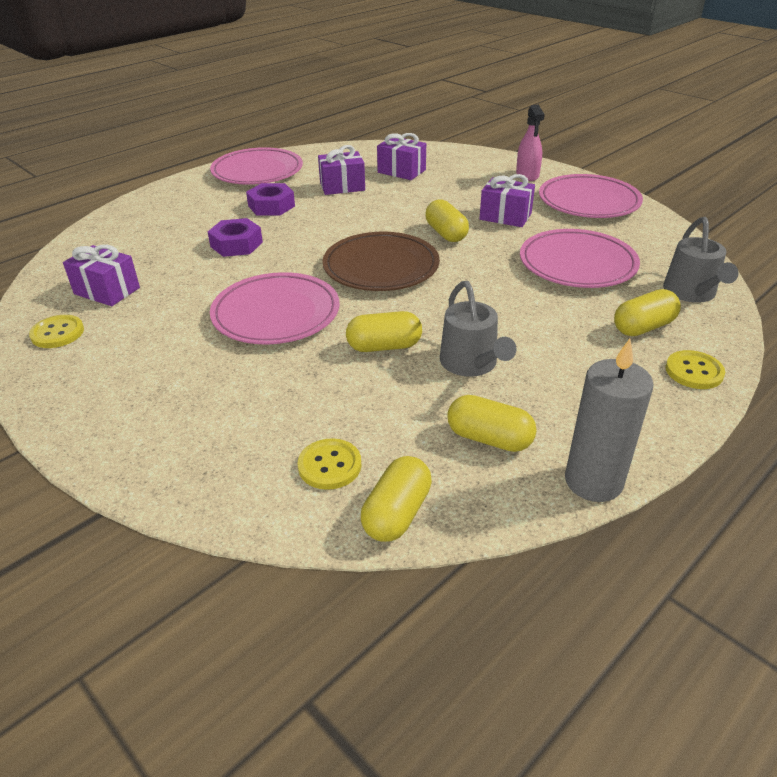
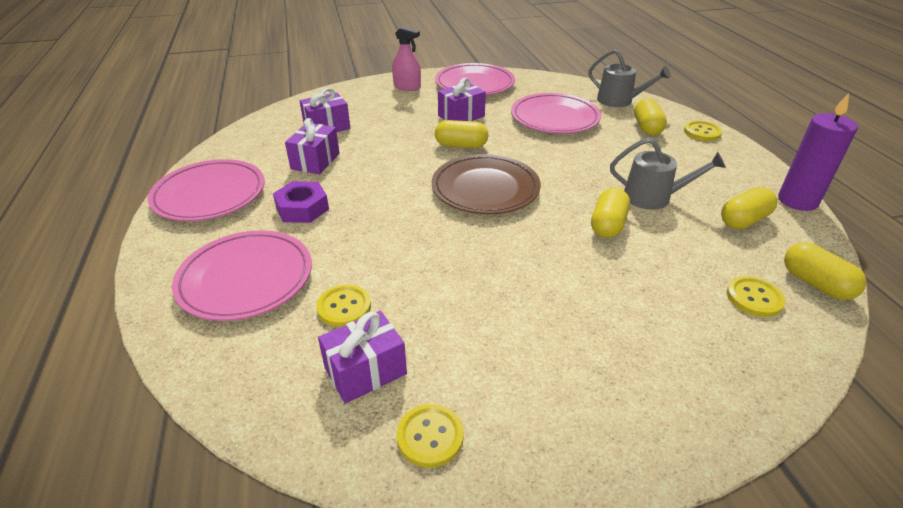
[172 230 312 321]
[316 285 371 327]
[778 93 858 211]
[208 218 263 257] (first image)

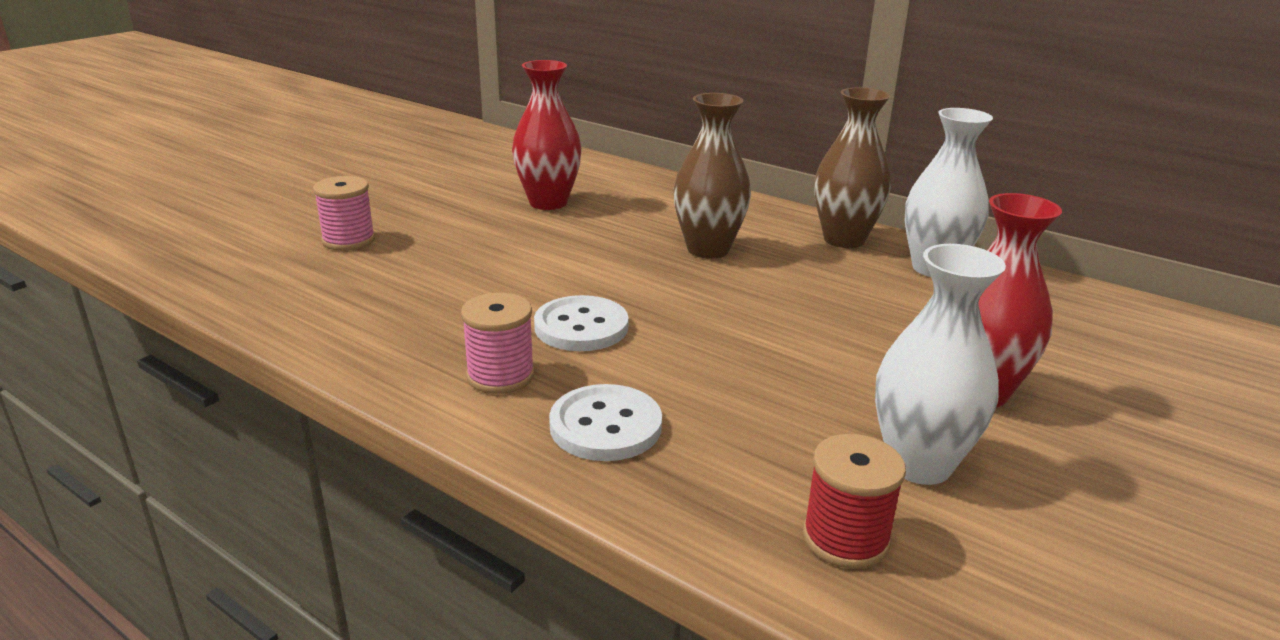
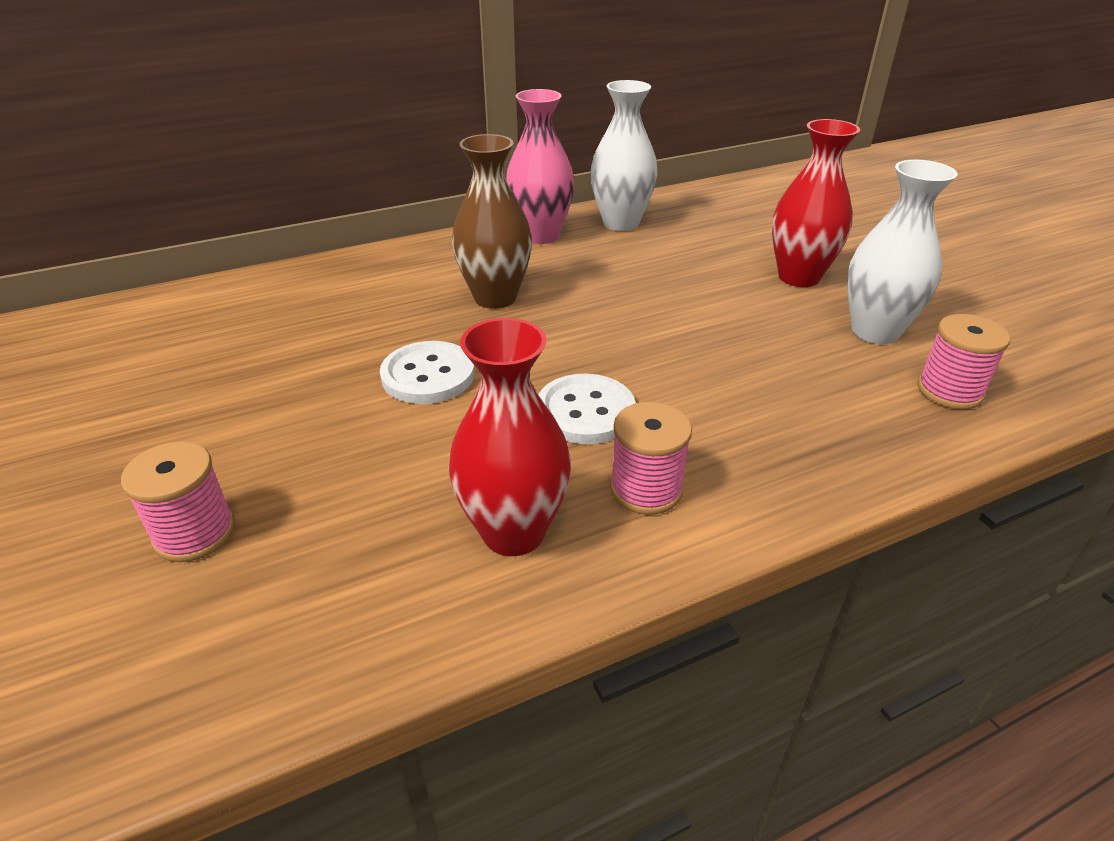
[380 341 475 404]
[449 318 571 556]
[506 89 574 244]
[917 314 1010 409]

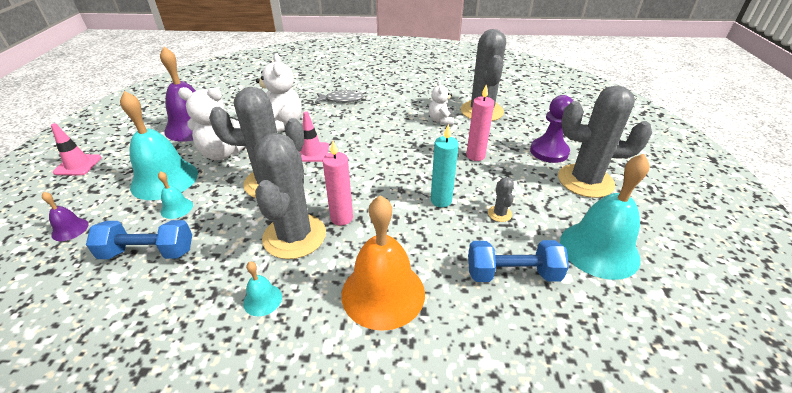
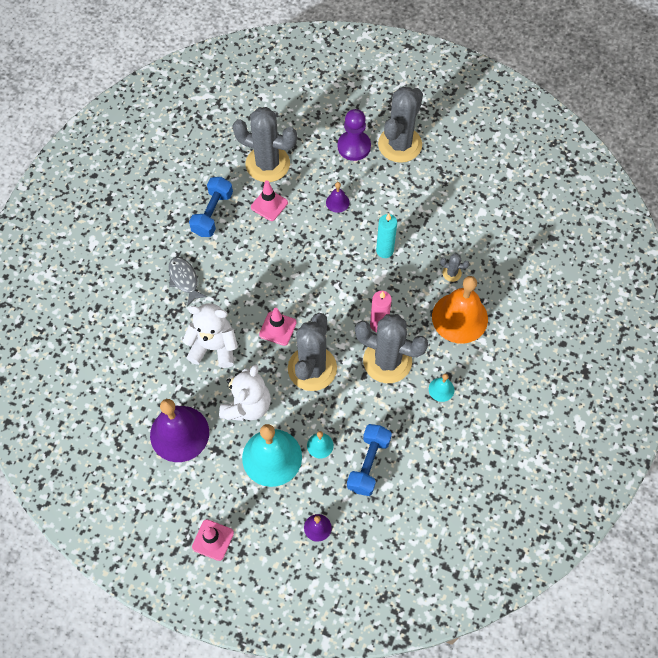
[168 257 207 306]
[189 177 233 237]
[251 180 288 221]
[326 182 350 213]
[440 253 469 282]
[560 154 650 280] (first image)

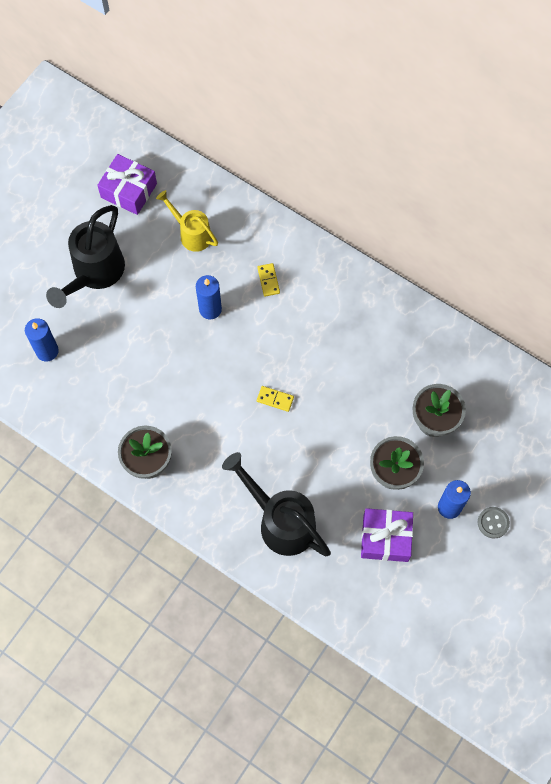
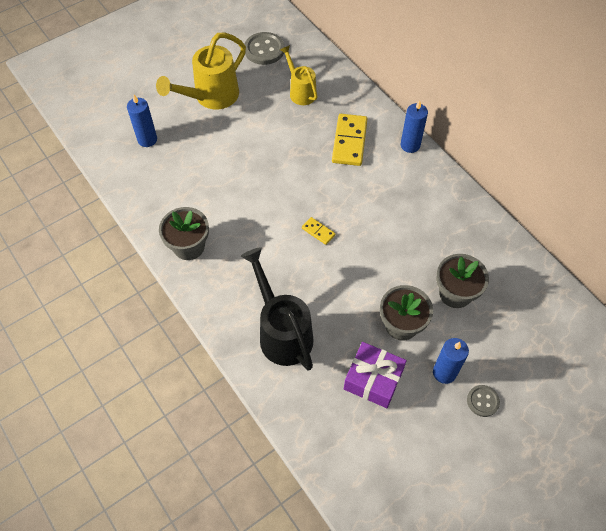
[156 33 246 109]
[244 32 284 65]
[332 114 367 166]
[401 100 428 153]

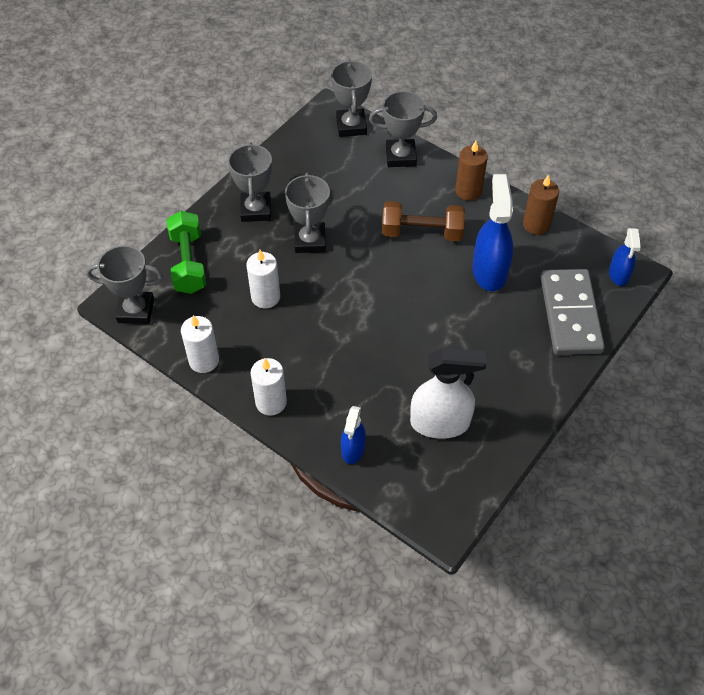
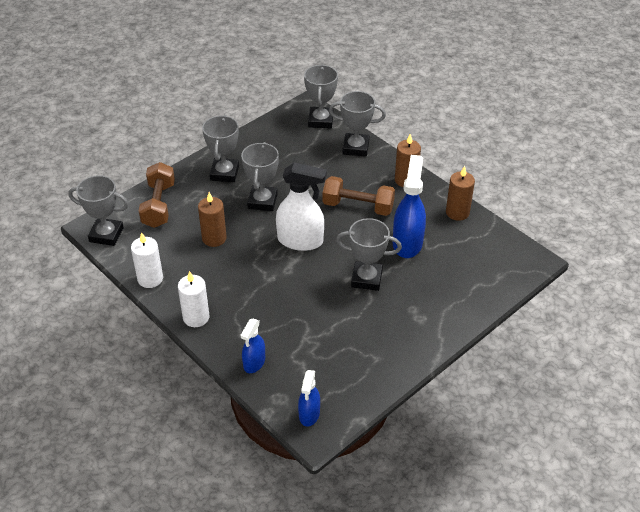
[139 162 175 228]
[198 192 227 247]
[276 162 327 251]
[298 370 320 426]
[336 218 402 291]
[541 269 605 355] (first image)

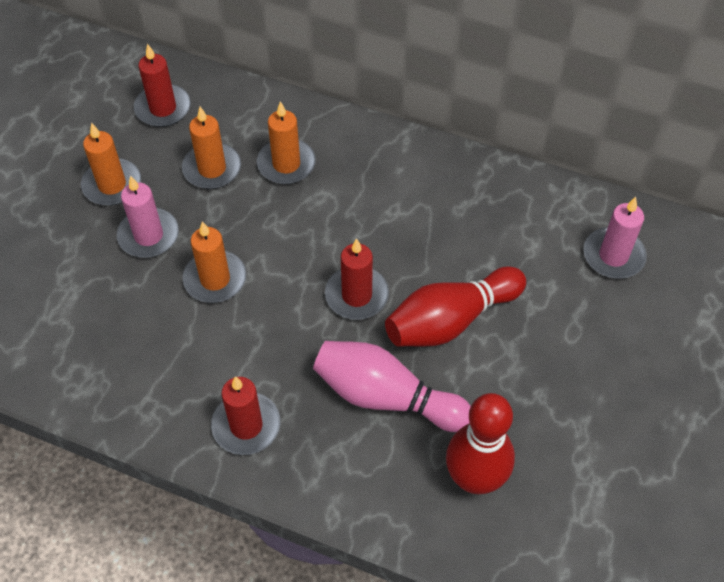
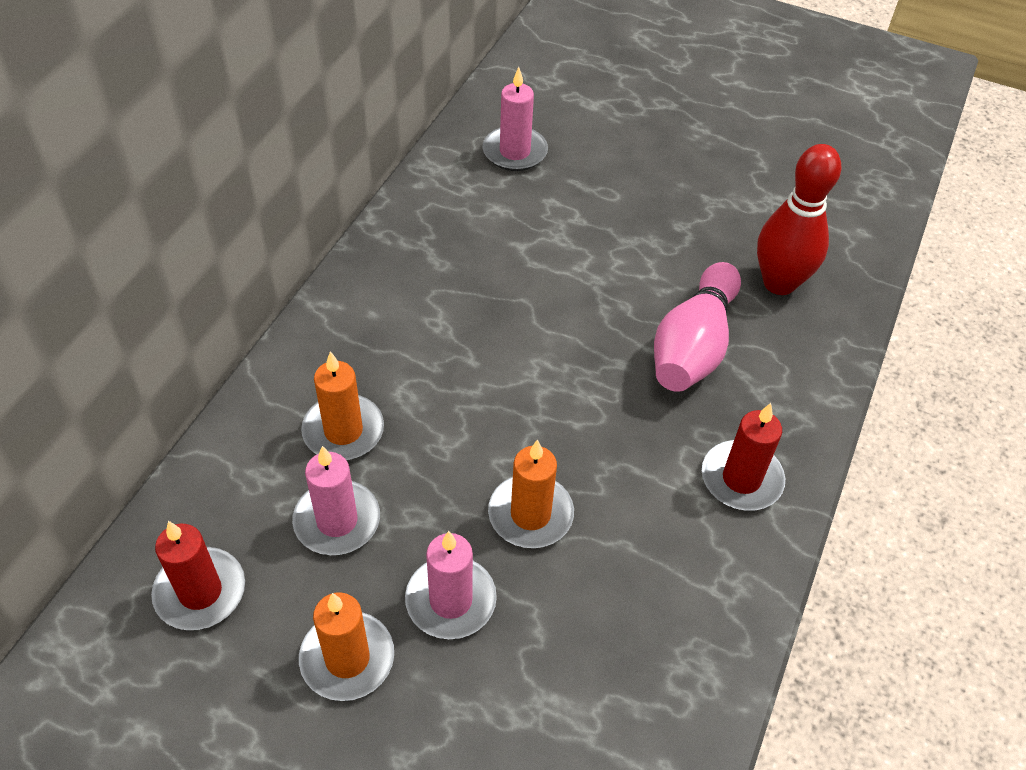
[292 446 380 555]
[325 238 389 320] (first image)
[385 267 526 347] (first image)

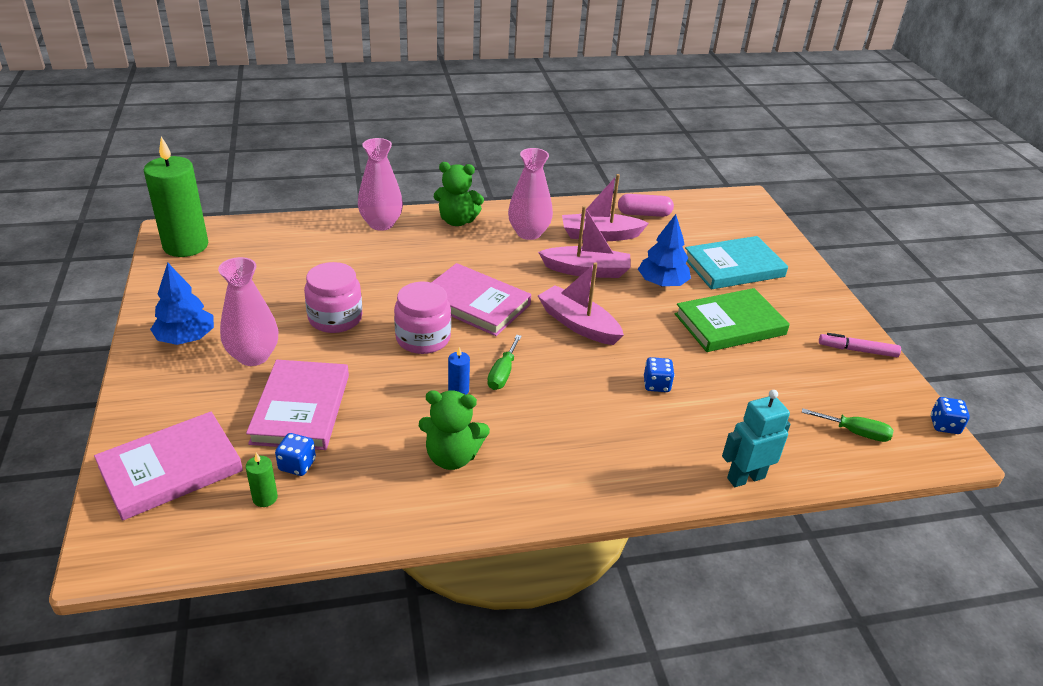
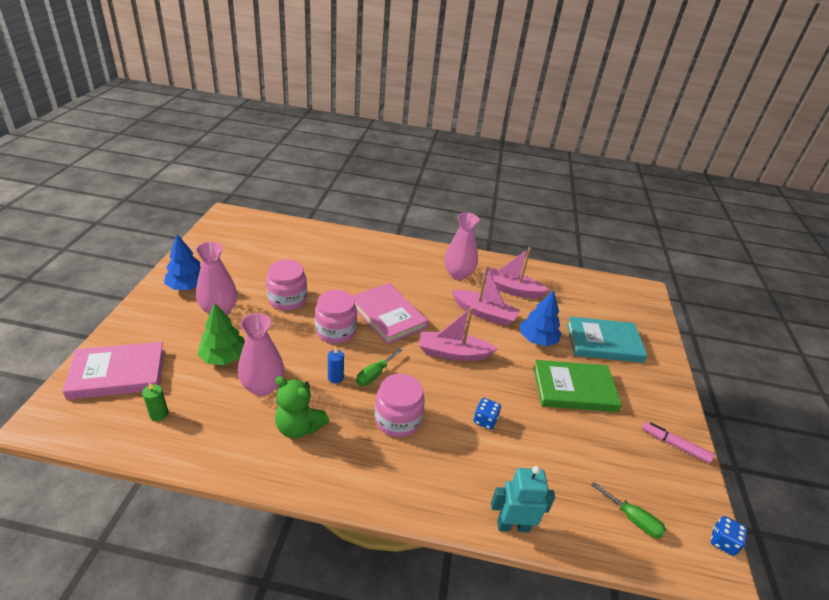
[197 303 245 365]
[238 313 284 396]
[375 374 425 437]
[419 307 498 361]
[144 136 208 257] (first image)
[275 433 316 476] (first image)
[434 162 484 226] (first image)
[618 194 674 217] (first image)

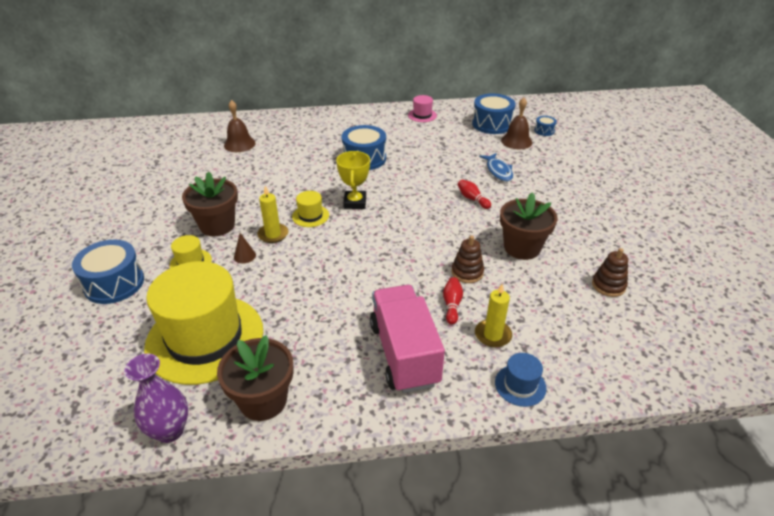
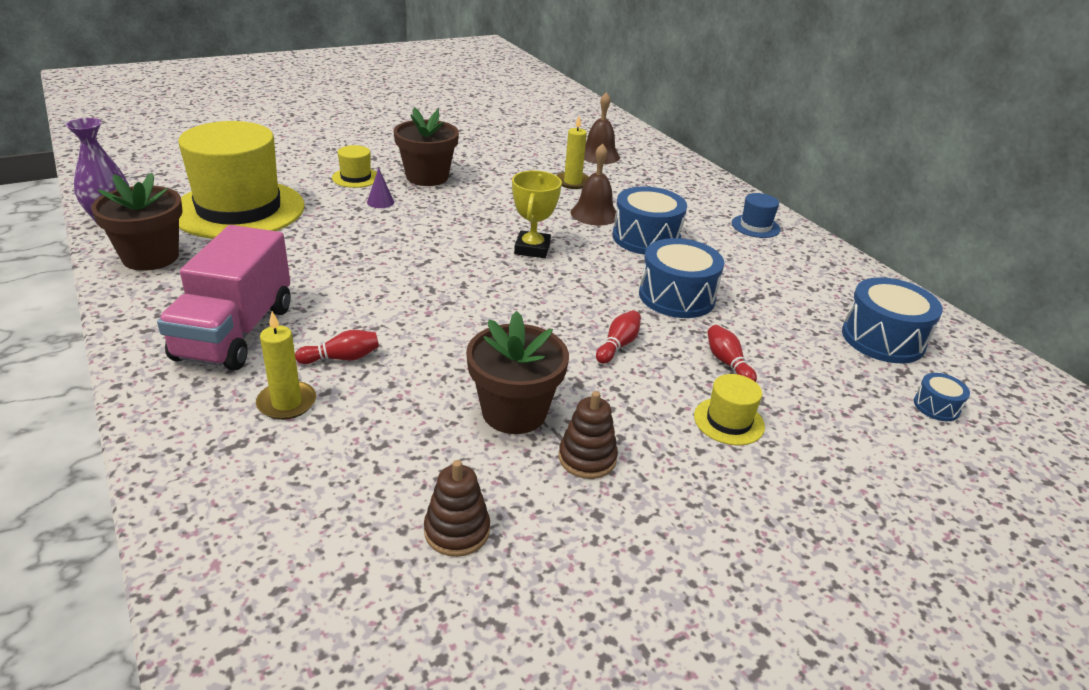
[157 225 291 371]
[367 168 394 208]
[512 171 562 258]
[556 116 589 189]
[559 391 618 479]
[570 143 616 226]
[639 238 724 318]
[694 374 765 445]
[707 325 757 382]
[732 193 781 238]
[408 95 437 122] (first image)

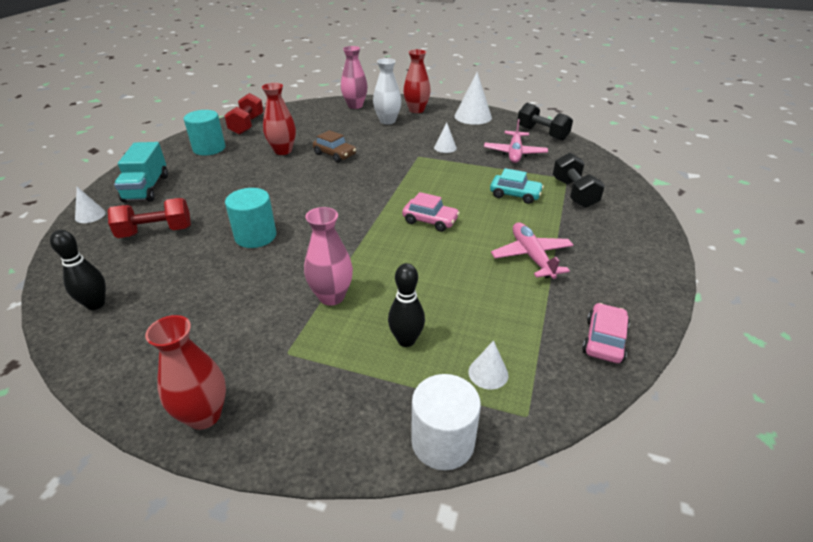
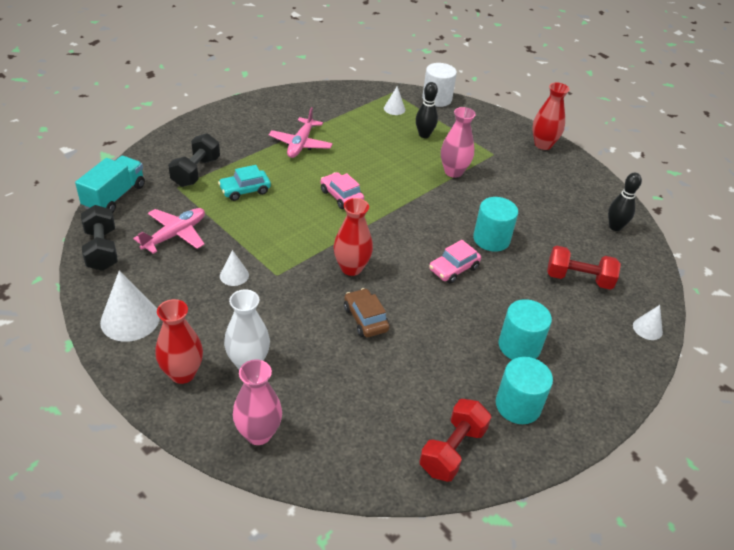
[75 156 145 213]
[218 165 271 201]
[334 198 373 276]
[429 240 481 283]
[499 299 552 360]

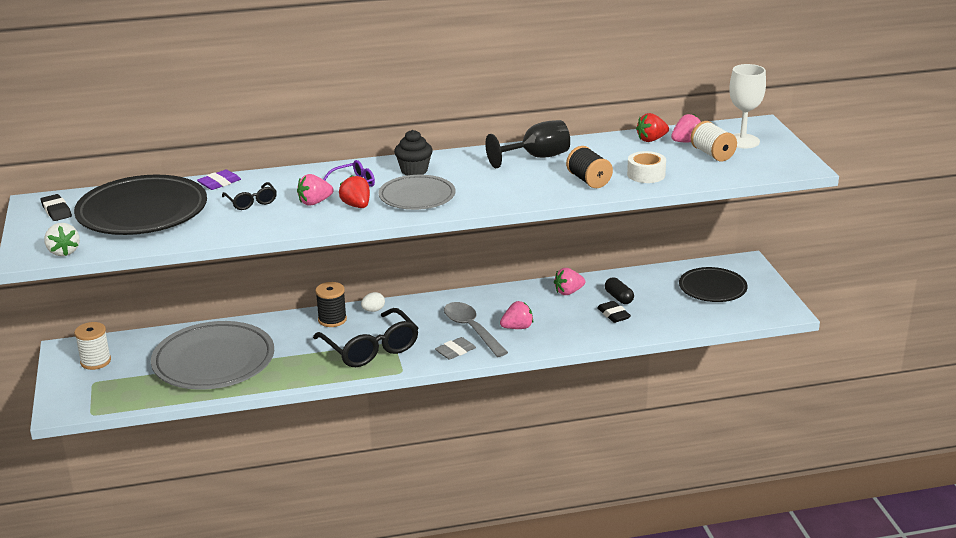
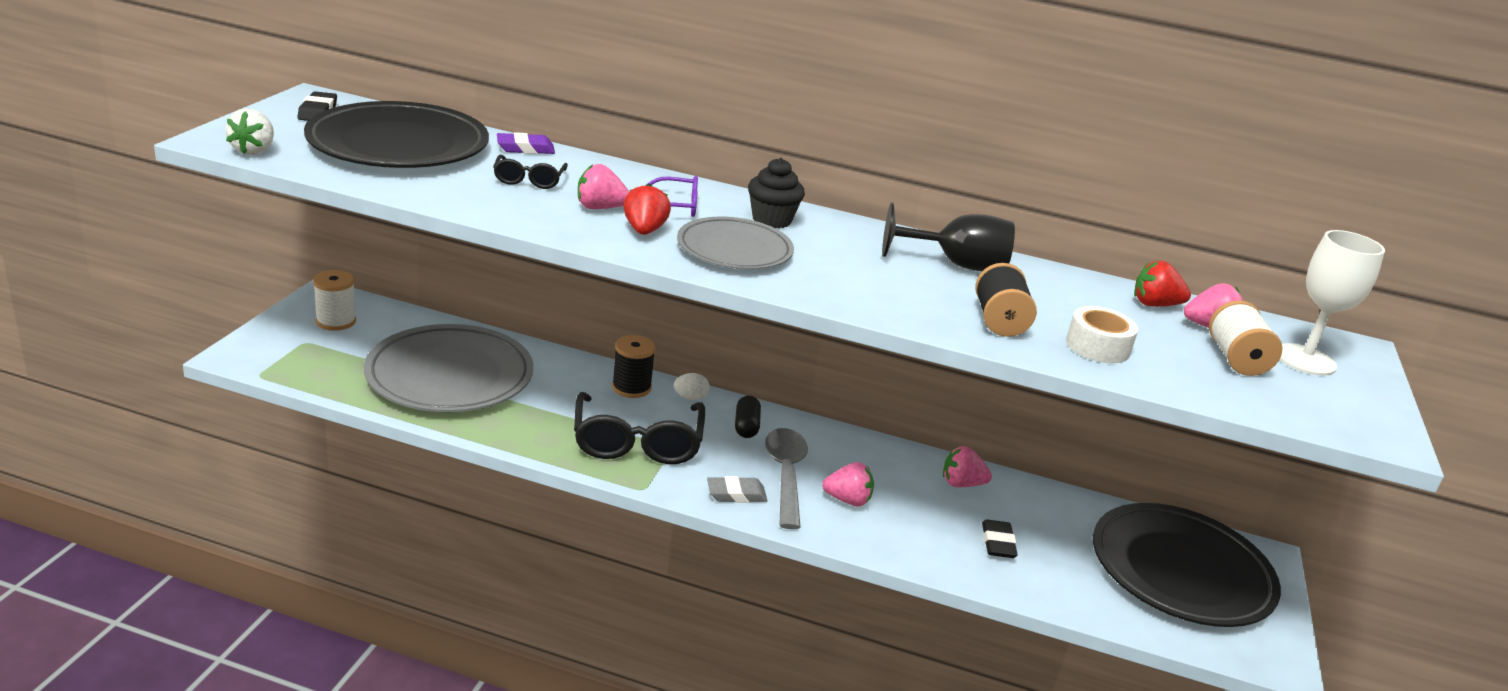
[735 395 761 438]
[1093 503 1281 627]

